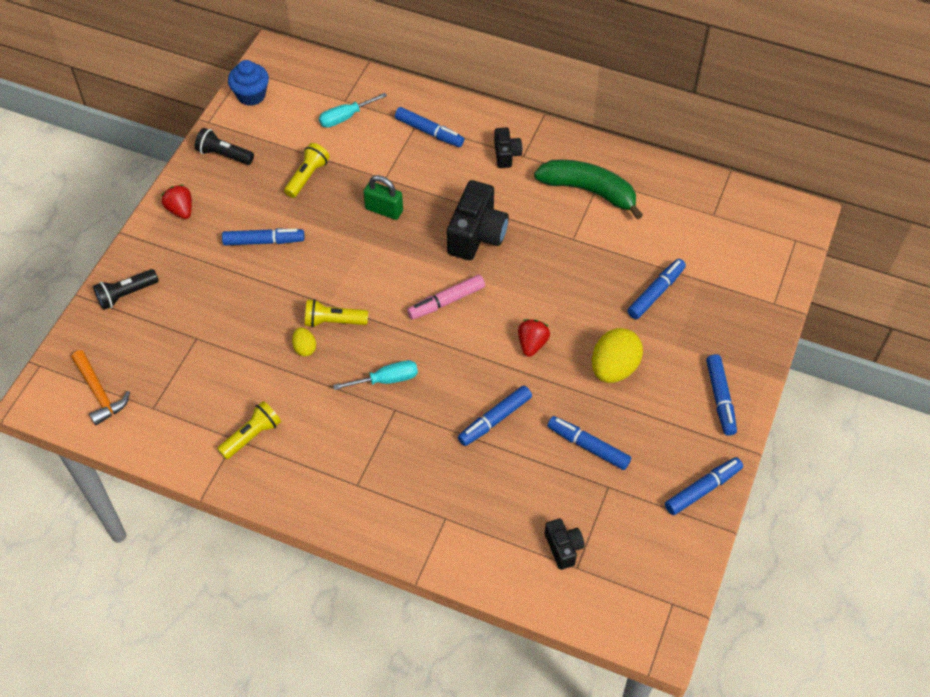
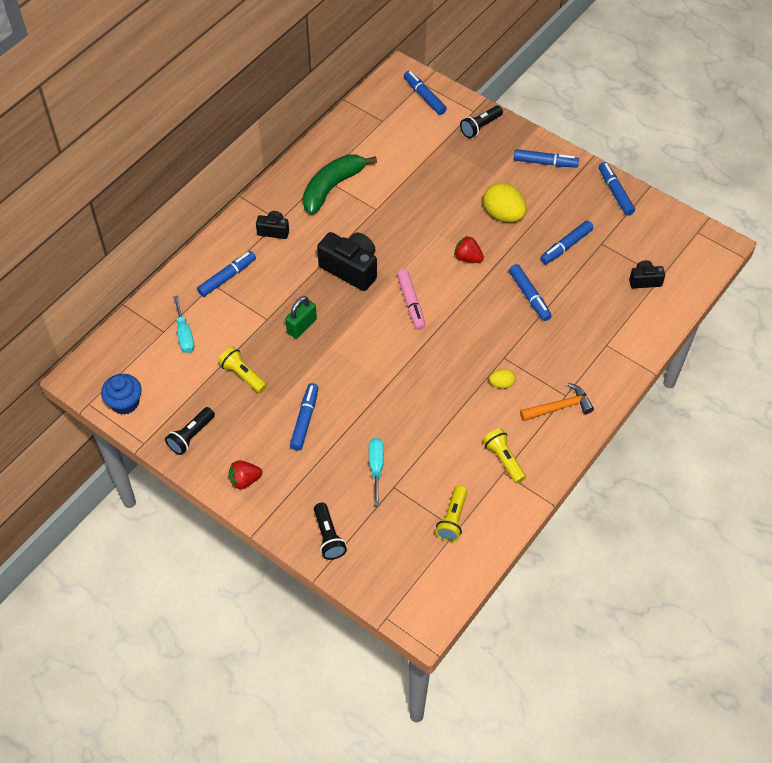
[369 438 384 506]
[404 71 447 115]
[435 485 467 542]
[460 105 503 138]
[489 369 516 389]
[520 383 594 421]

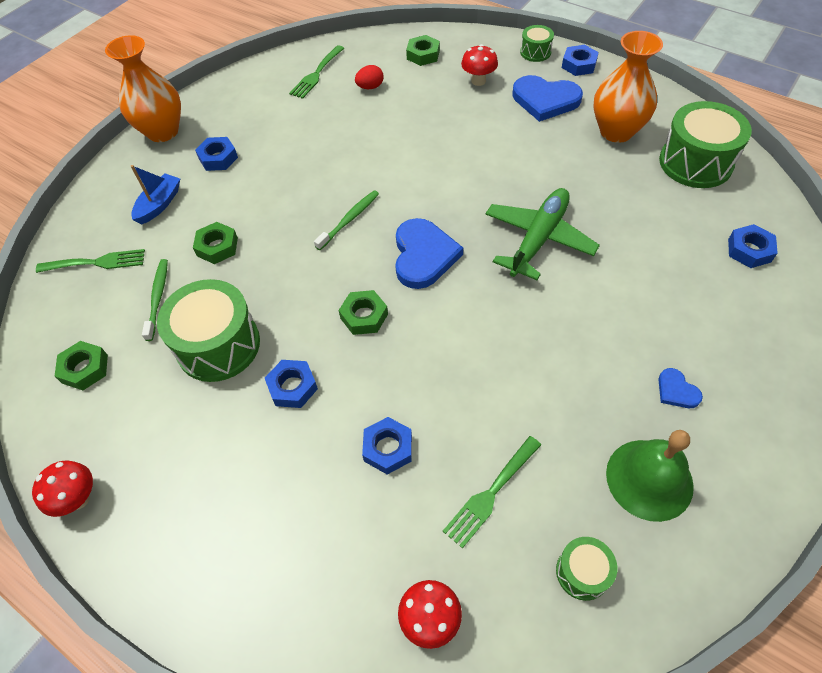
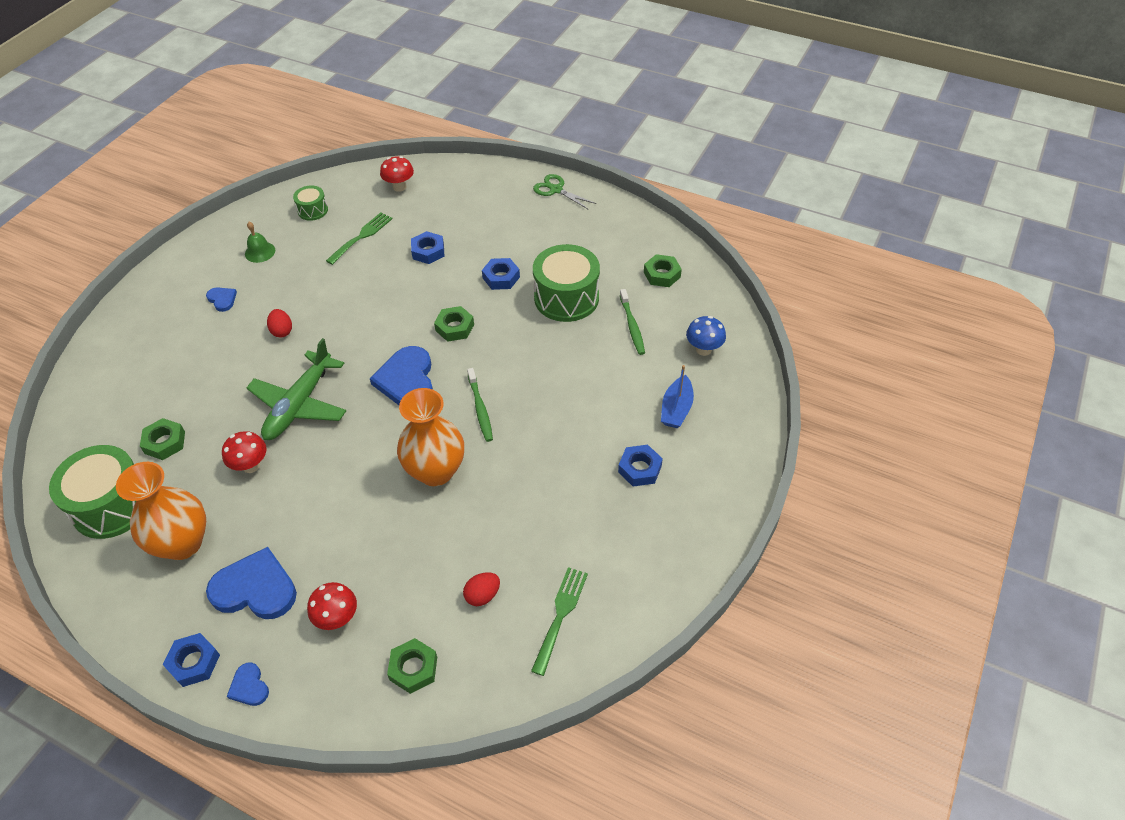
[140 418 185 460]
[222 431 266 473]
[227 663 269 706]
[245 222 275 263]
[267 309 292 338]
[397 388 464 486]
[467 368 493 442]
[533 174 596 210]
[686 316 726 356]
[728 224 778 268] (first image)

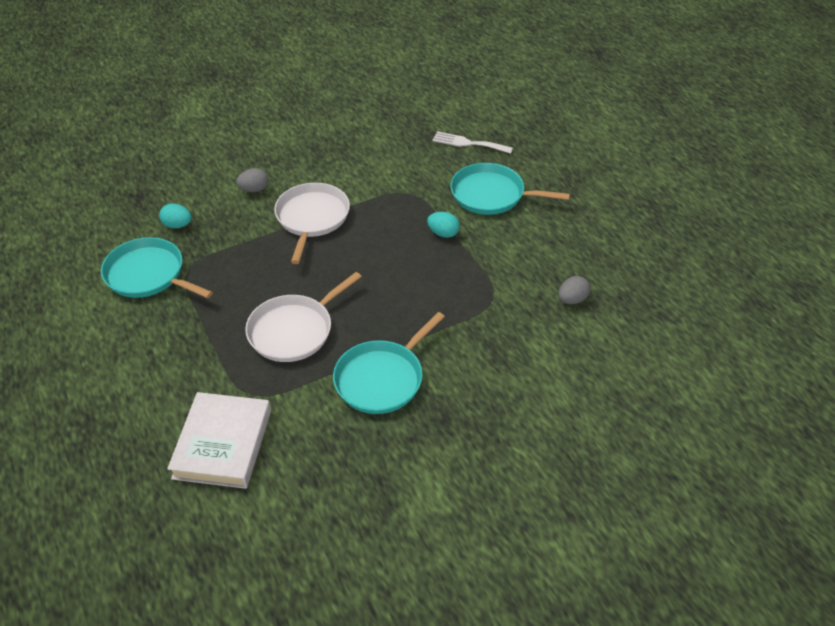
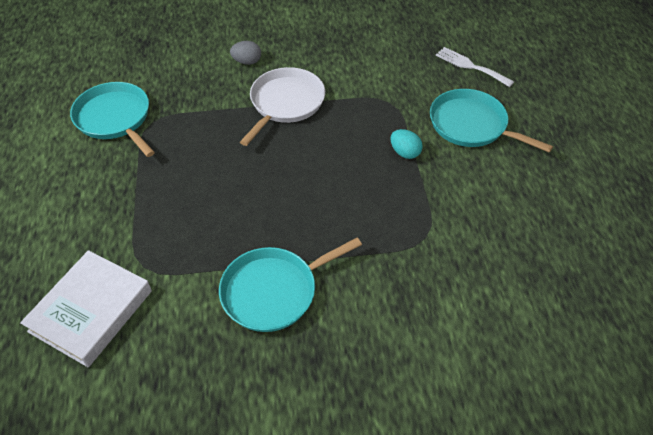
[159 204 191 228] (first image)
[245 272 362 362] (first image)
[559 276 590 304] (first image)

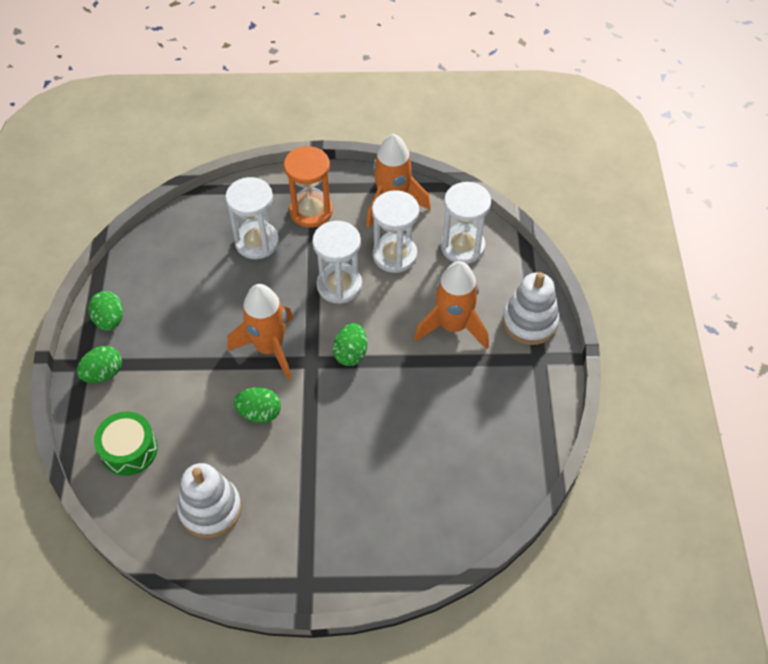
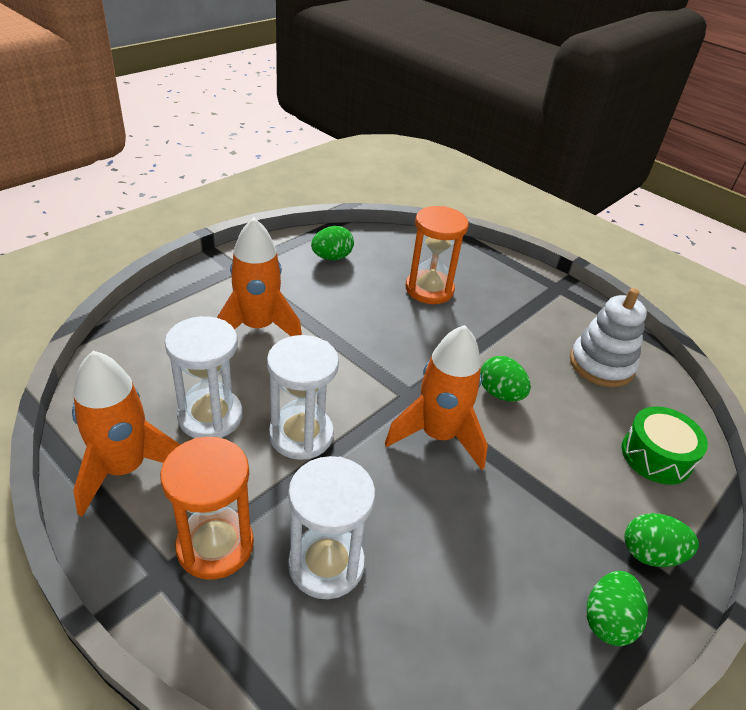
[311 226 354 260]
[406 206 469 304]
[441 182 491 264] (first image)
[503 272 560 345] (first image)

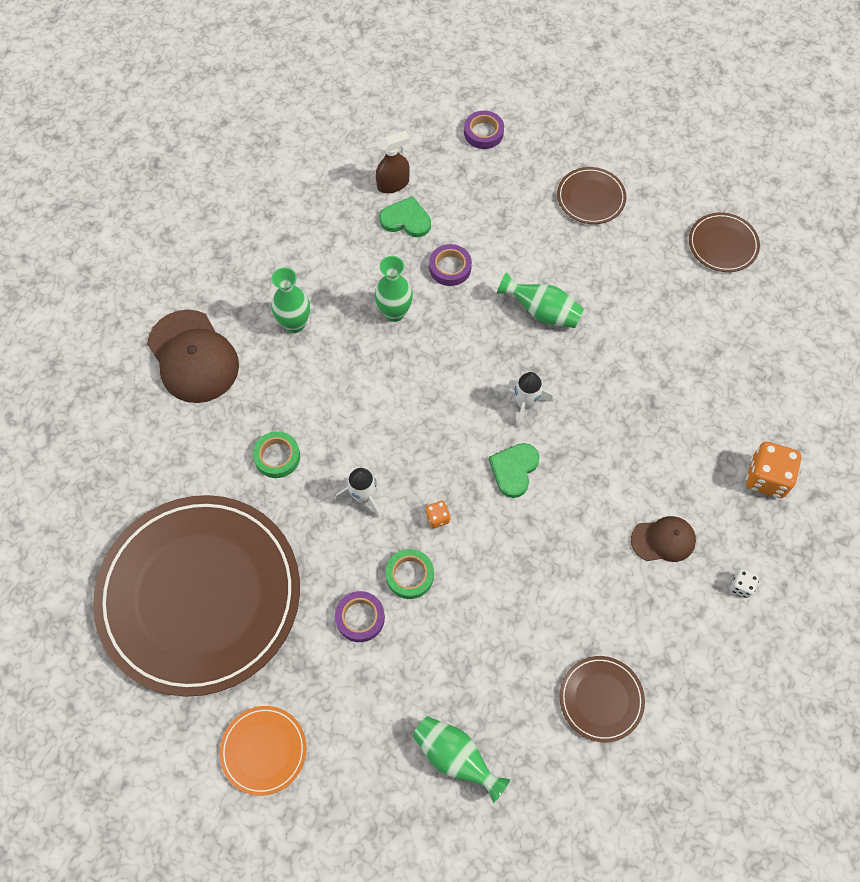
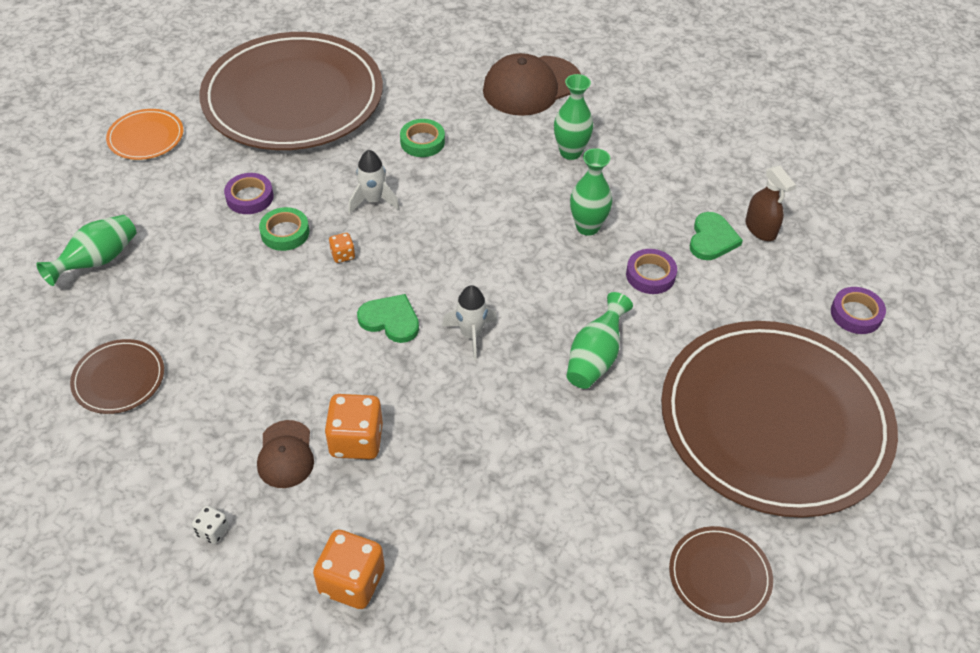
[324 394 383 459]
[661 321 898 518]

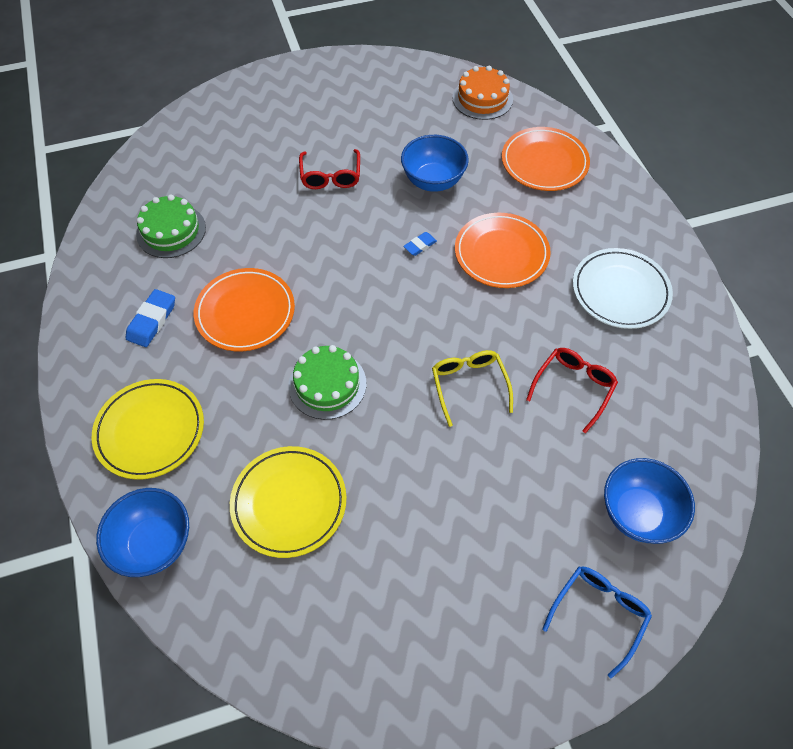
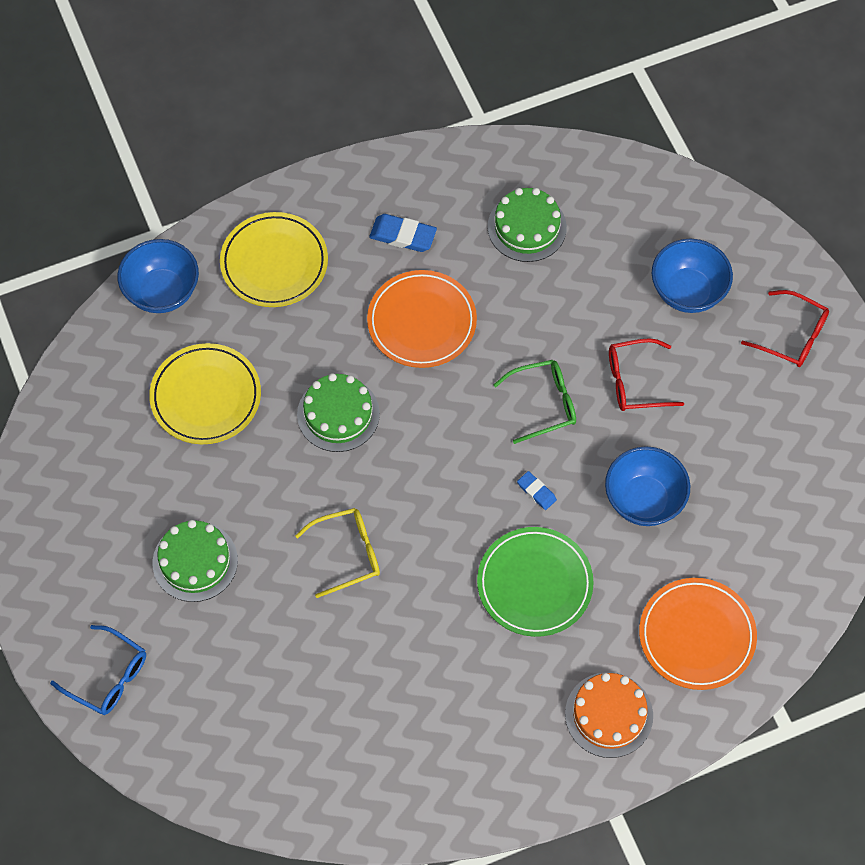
[152 520 238 602]
[477 527 594 637]
[494 360 576 444]
[565 672 653 758]
[652 239 733 313]
[741 290 829 367]
[573 248 673 329] (first image)

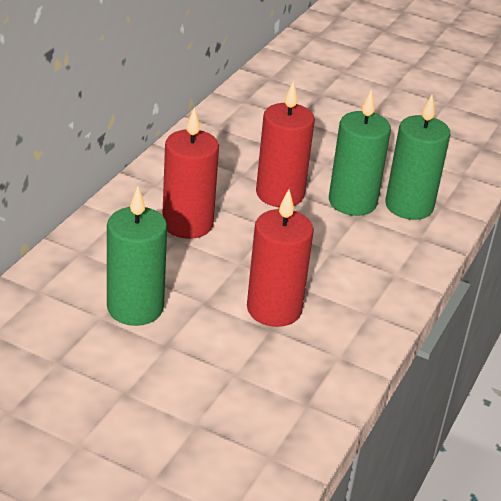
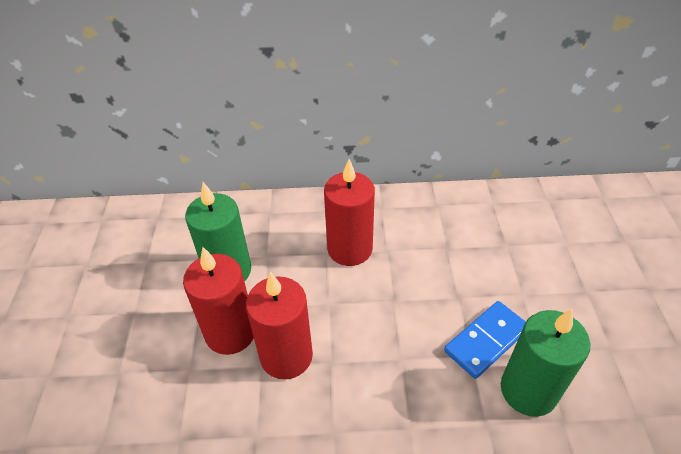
[183 247 254 355]
[444 301 526 379]

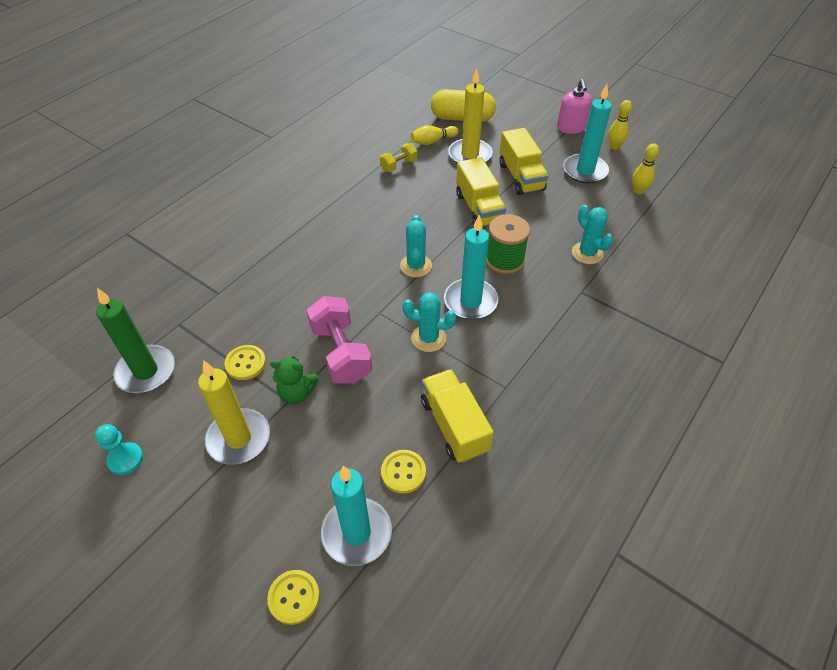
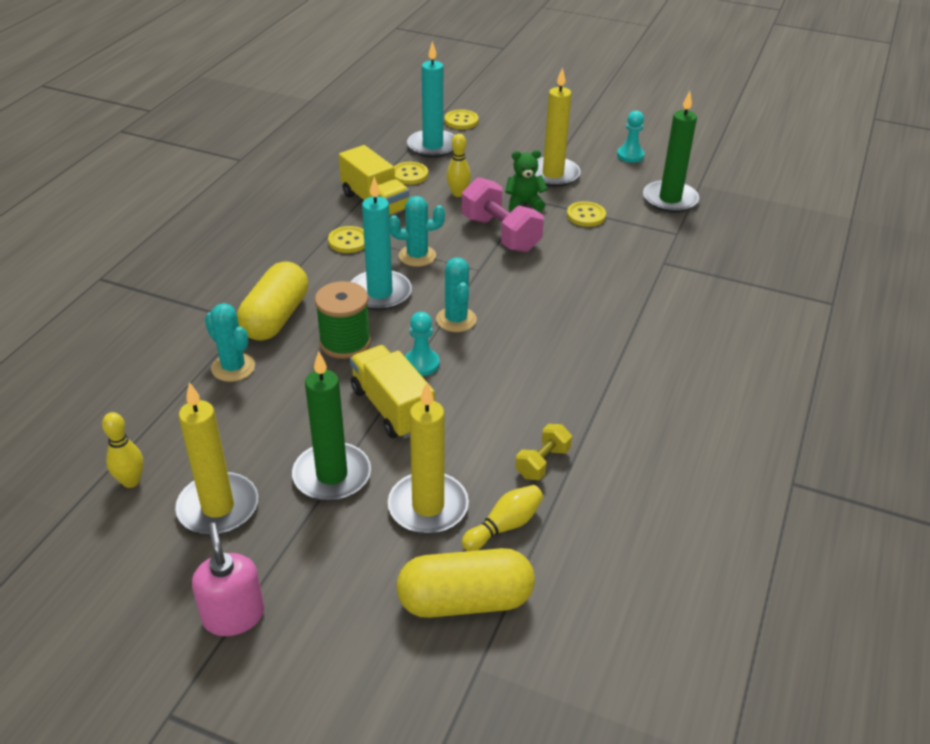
[175 382 258 535]
[237 261 308 341]
[292 351 371 501]
[328 226 365 253]
[405 312 440 376]
[446 134 471 197]

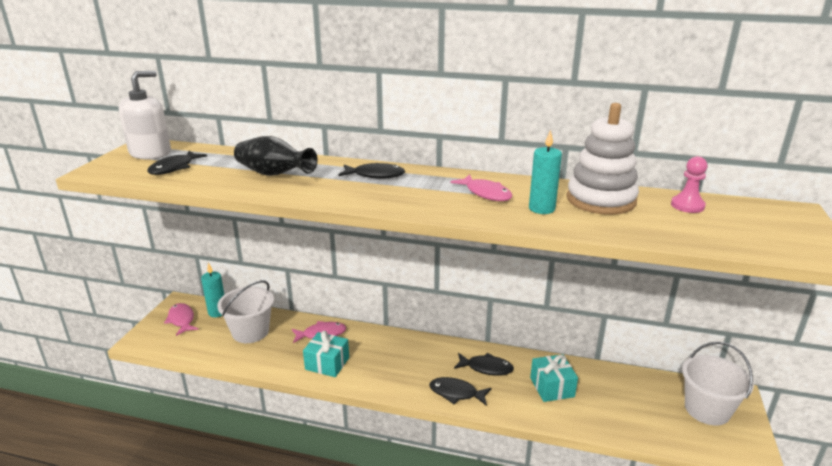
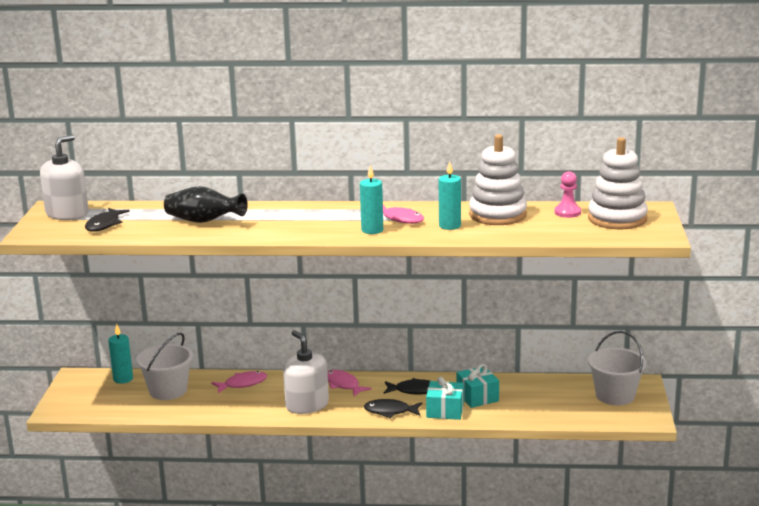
[283 330 329 414]
[328 370 372 397]
[360 165 383 234]
[426 377 464 420]
[588 137 648 230]
[339 163 405 179] (first image)

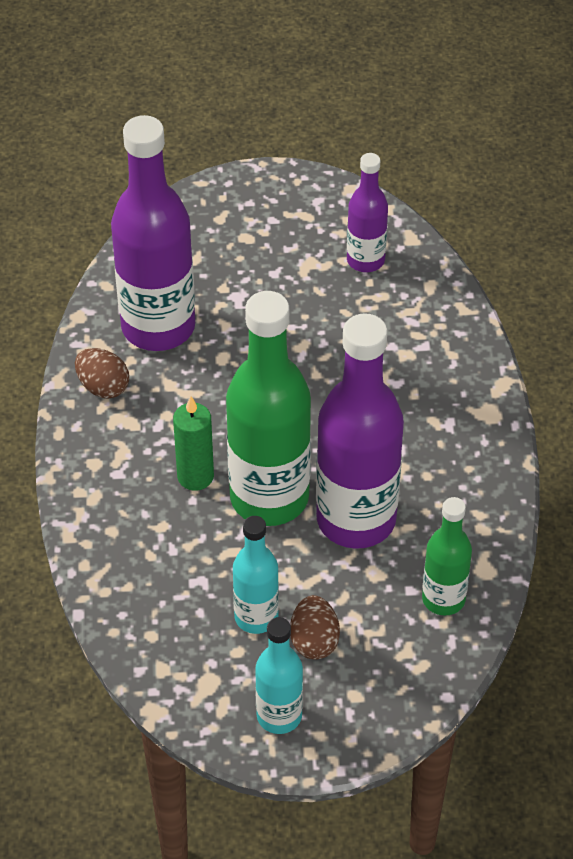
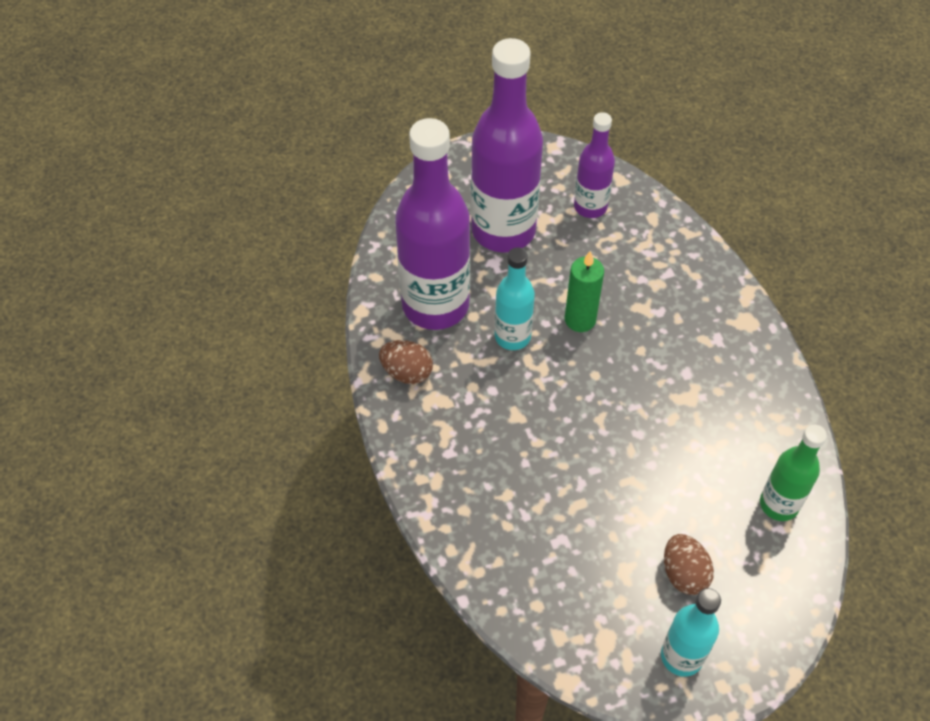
[471 38 543 253]
[495 247 535 350]
[565 251 604 332]
[226 291 311 526] (first image)

